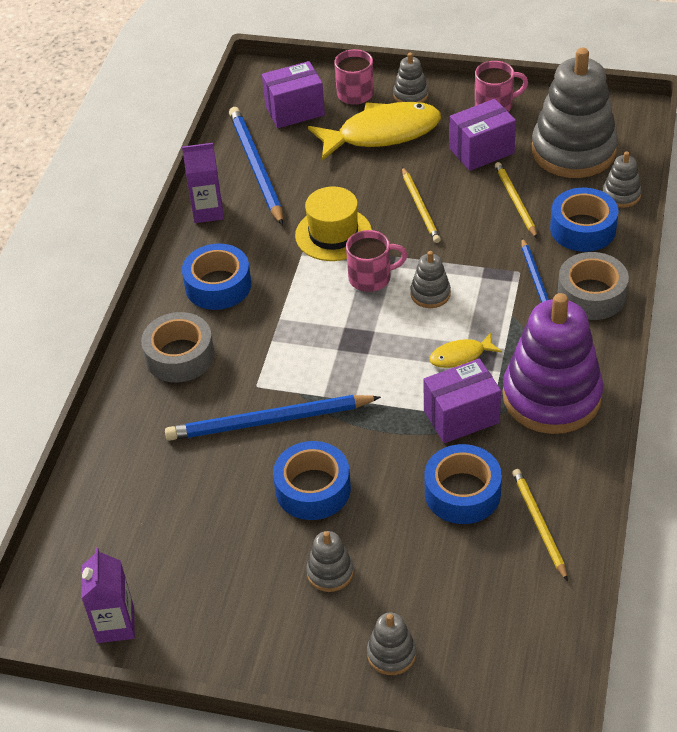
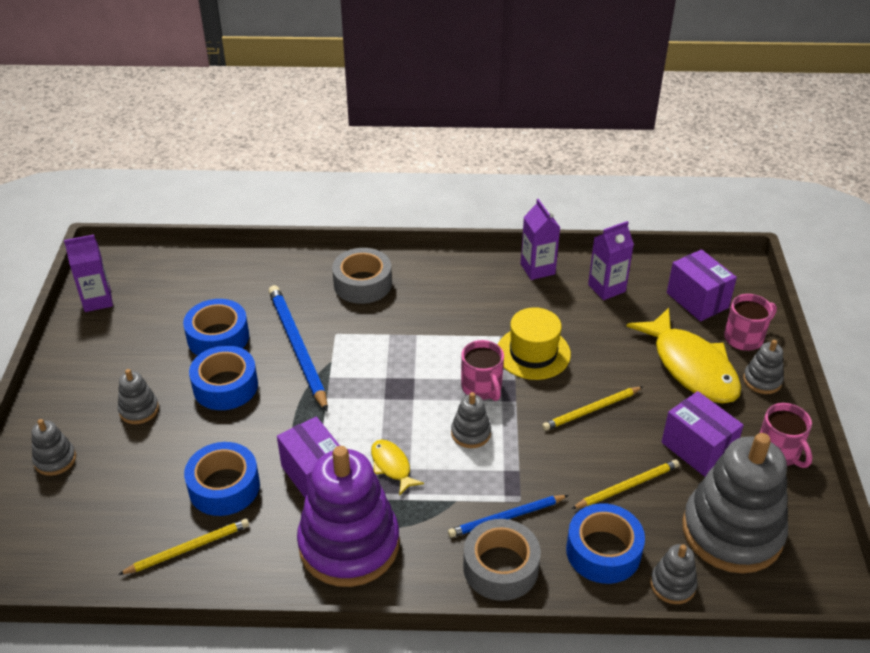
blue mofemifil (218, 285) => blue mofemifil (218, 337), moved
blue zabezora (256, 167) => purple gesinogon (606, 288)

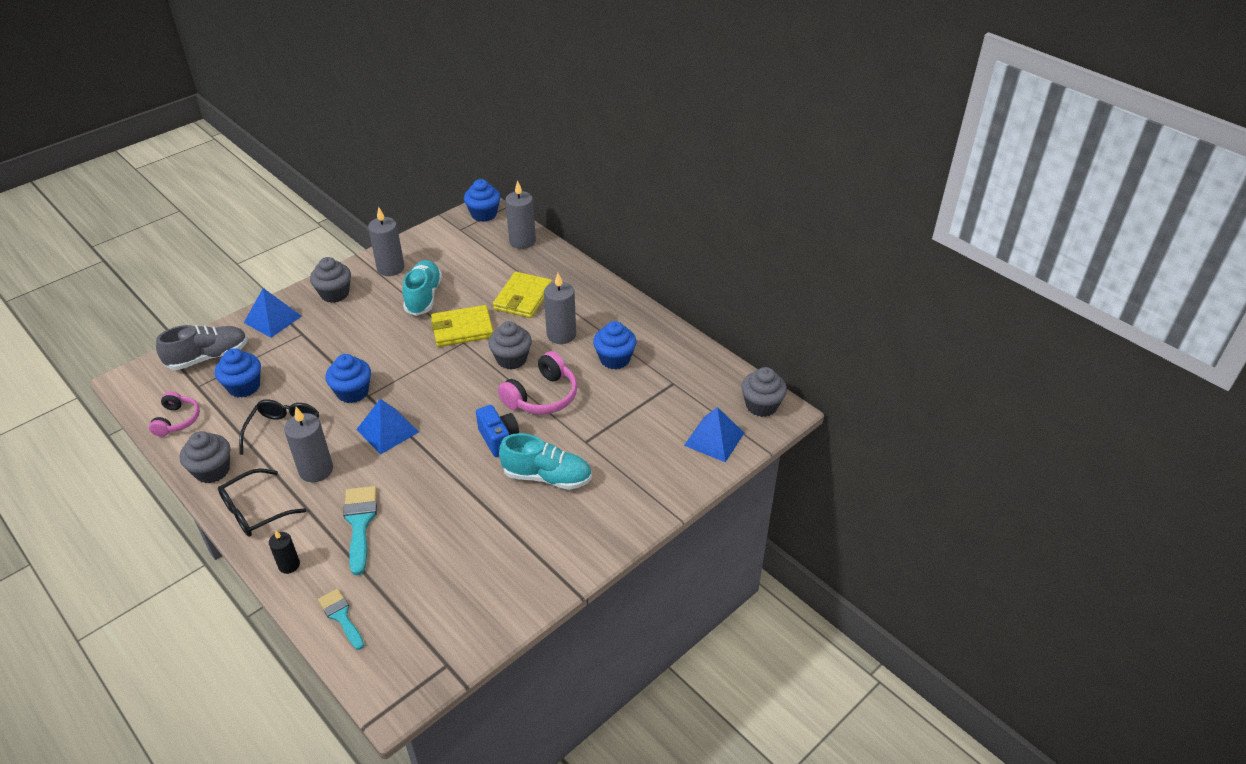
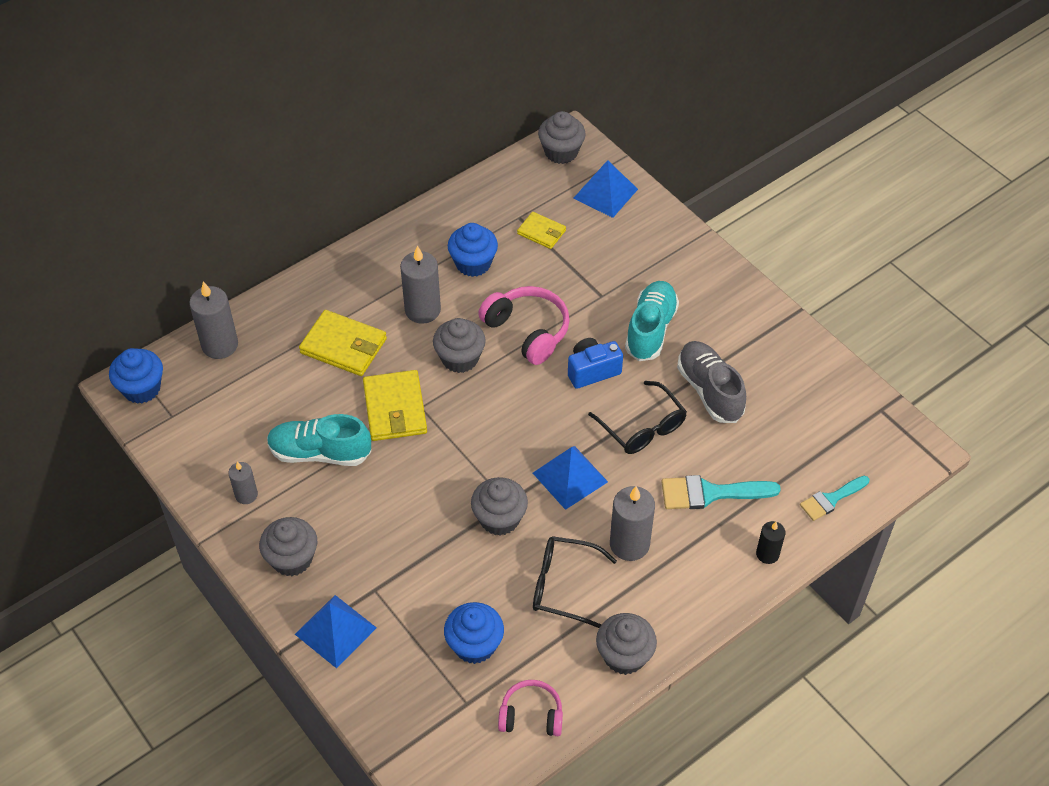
nothing => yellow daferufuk (541, 232)
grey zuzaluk (208, 357) => grey zuzaluk (709, 391), moved
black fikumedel (255, 511) => black fikumedel (642, 427), moved
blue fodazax (352, 392) => grey fodazax (499, 519)
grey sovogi (390, 268) => grey sovogi (246, 495), x0.58

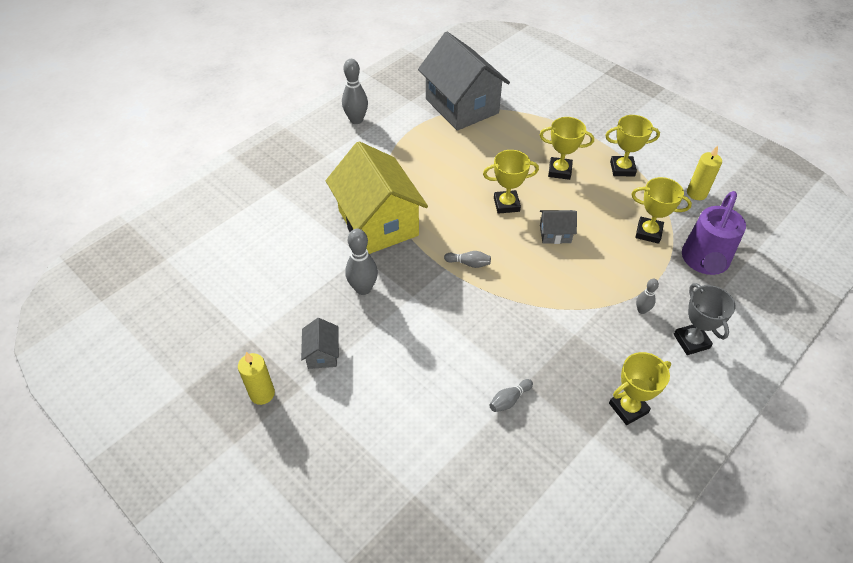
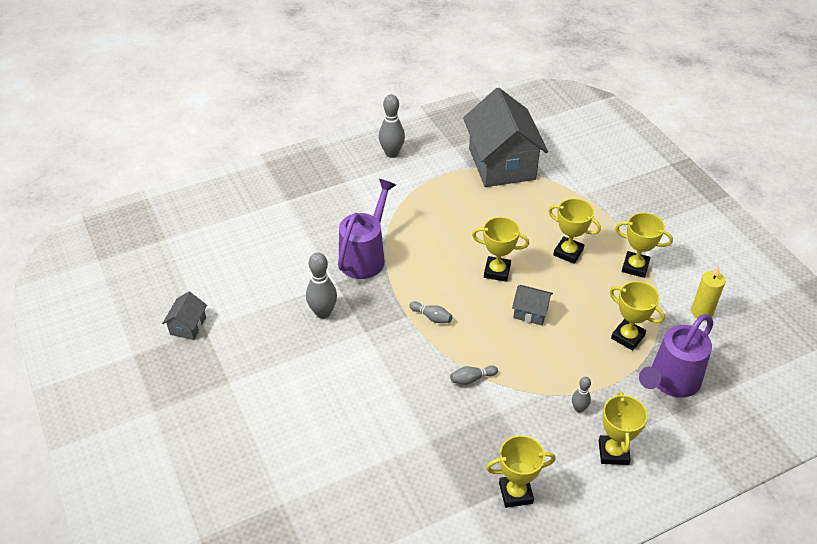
yellow sovogi (262, 394) => nothing
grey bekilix (322, 353) => grey bekilix (188, 326), moved
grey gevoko (509, 400) => grey gevoko (472, 379), moved
yellow bekilix (378, 223) => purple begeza (365, 256)
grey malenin (691, 341) => yellow malenin (613, 452)

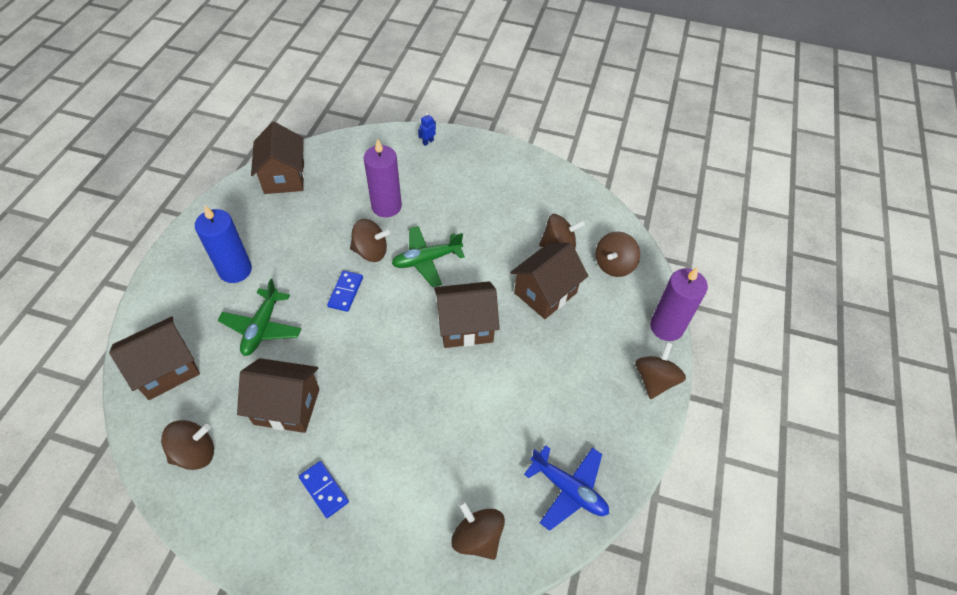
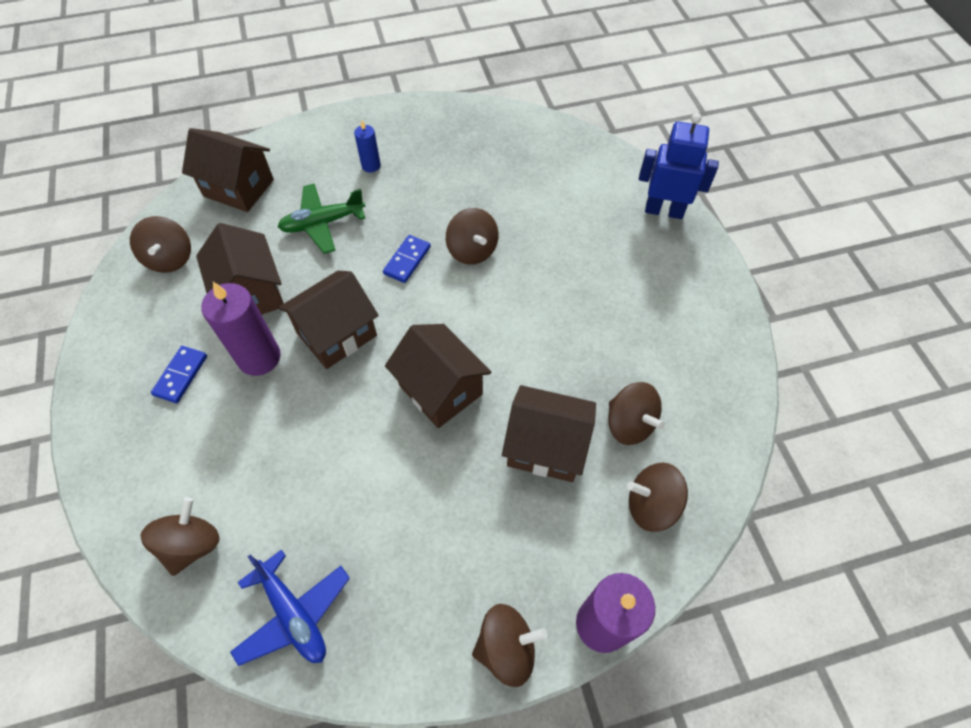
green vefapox (427, 260) => nothing
brown bekilix (284, 177) => brown bekilix (336, 334), moved
purple sovogi (386, 206) => purple sovogi (259, 357), moved
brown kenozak (195, 453) => brown kenozak (170, 258), 45 degrees clockwise
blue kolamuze (346, 292) => blue kolamuze (407, 260), 45 degrees counterclockwise
blue vefapox (568, 489) => blue vefapox (293, 614), 45 degrees counterclockwise
blue sovogi (235, 270) => blue sovogi (371, 166), x0.53
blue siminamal (428, 142) => blue siminamal (664, 210), x2.39

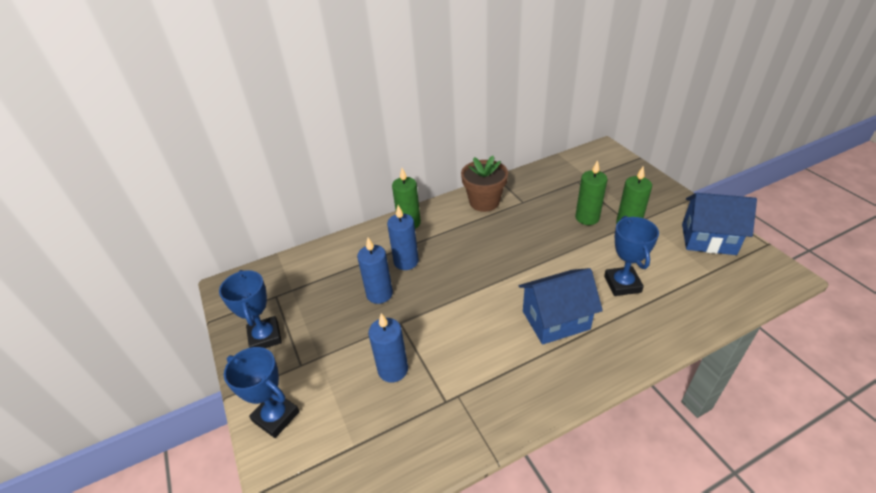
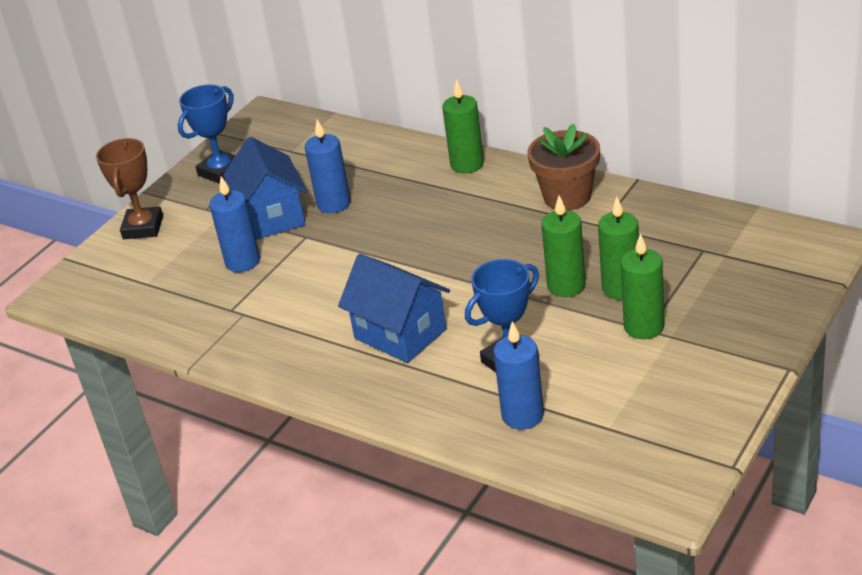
nothing => green sovogi (566, 286)
blue sovogi (406, 261) => blue sovogi (522, 415), moved
blue bekilix (708, 239) => blue bekilix (272, 216), moved
blue malenin (276, 416) => brown malenin (143, 227)

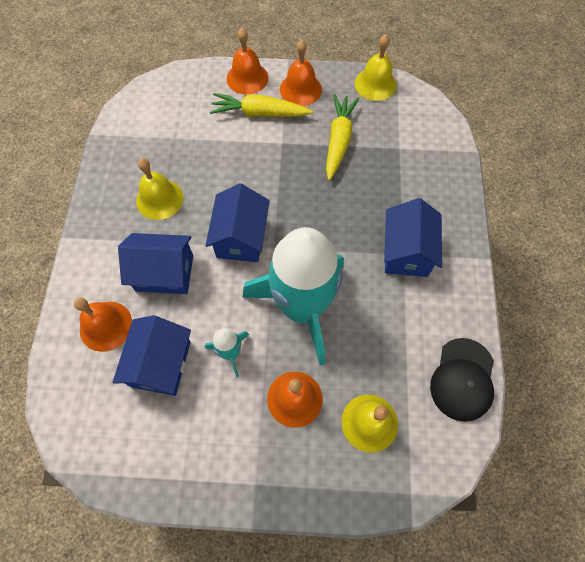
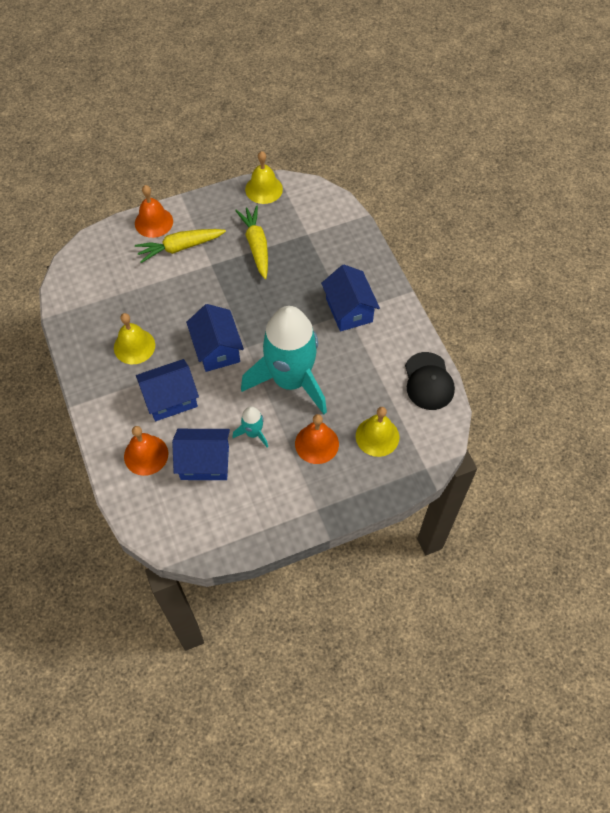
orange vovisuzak (300, 89) => nothing
blue bekilix (161, 364) => blue bekilix (204, 462), 75 degrees counterclockwise

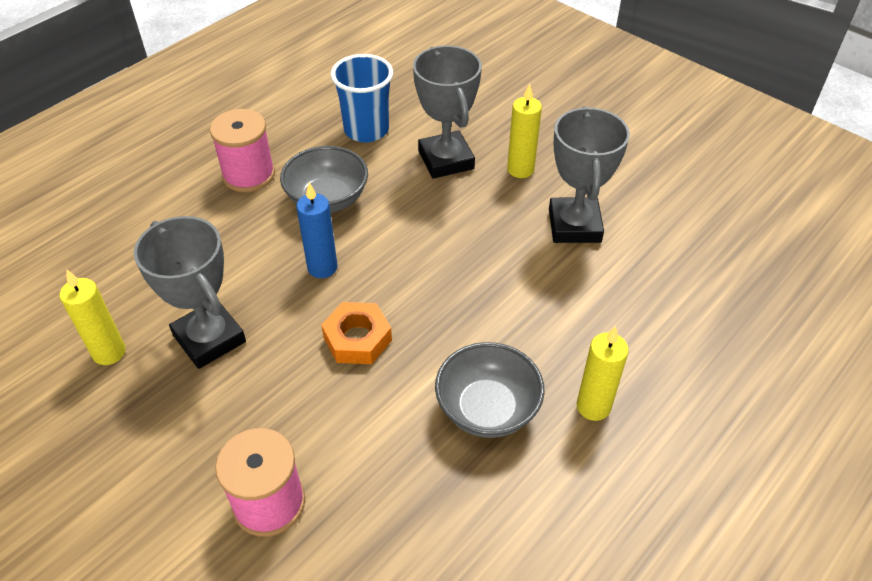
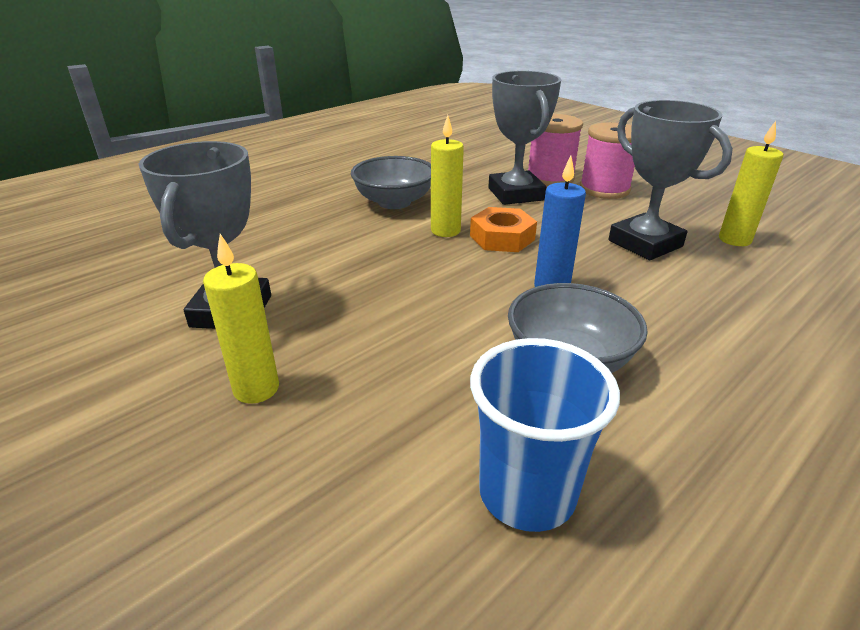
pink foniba (248, 175) => pink foniba (604, 189), moved
grey malenin (446, 160) => grey malenin (515, 194), moved
yellow sovogi (593, 406) => yellow sovogi (445, 231), moved

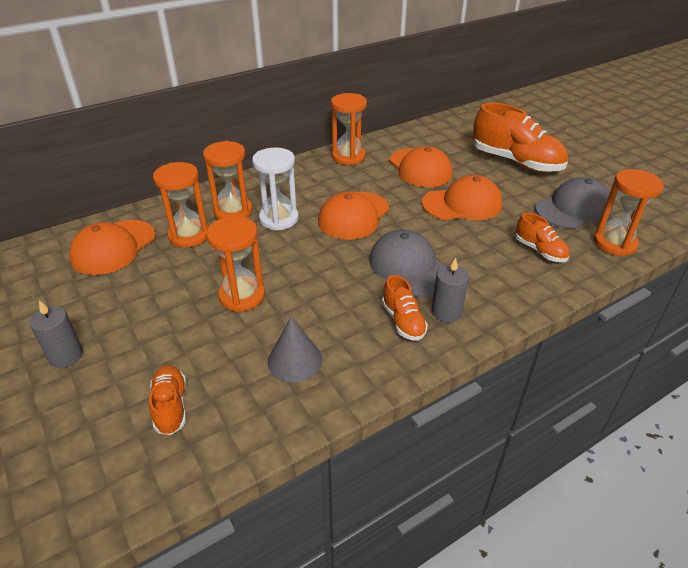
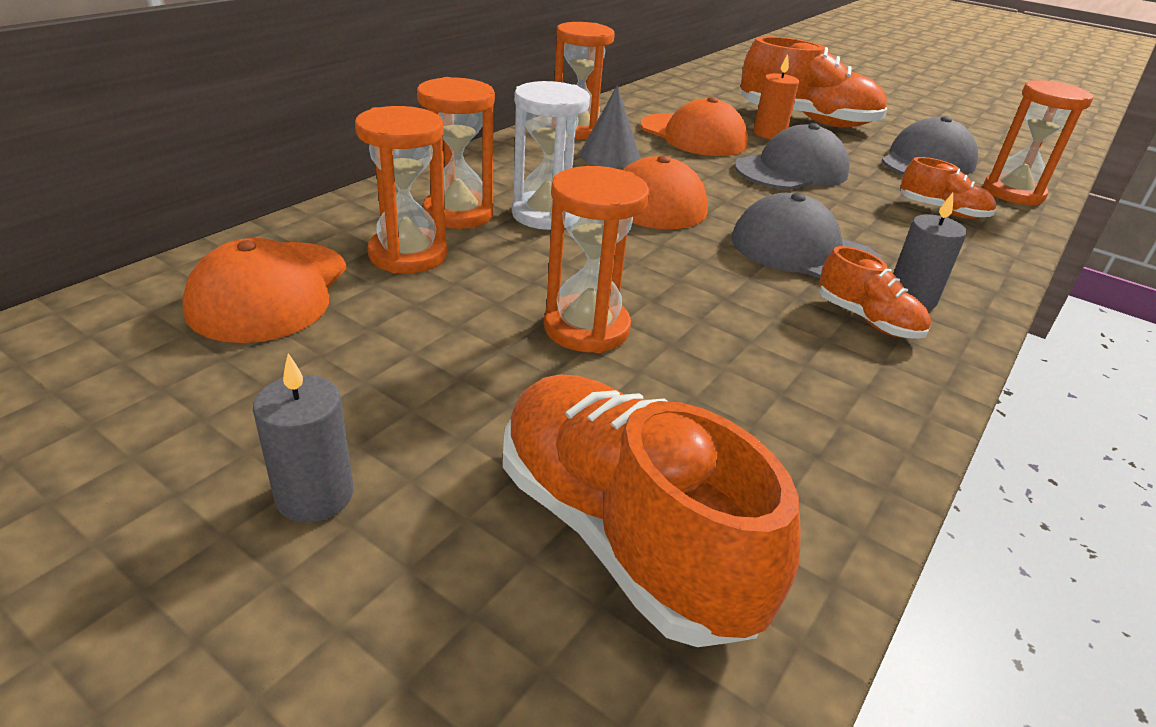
nothing => orange sovogi (769, 134)
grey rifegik (295, 360) => grey rifegik (610, 156), moved
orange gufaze (462, 204) => grey gufaze (792, 170)
orange zuzaluk (171, 406) => orange zuzaluk (622, 534), x1.98

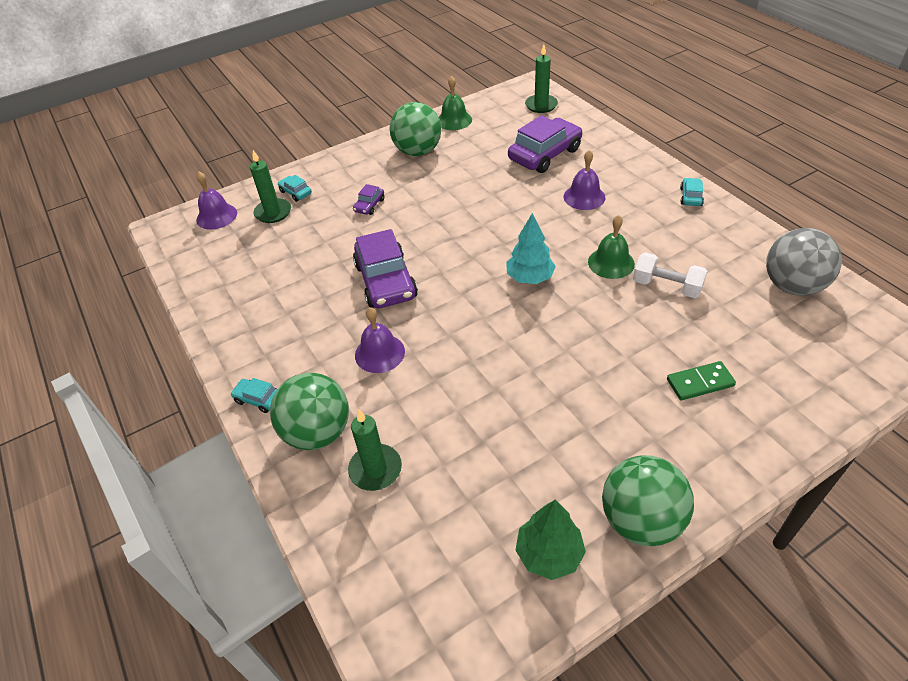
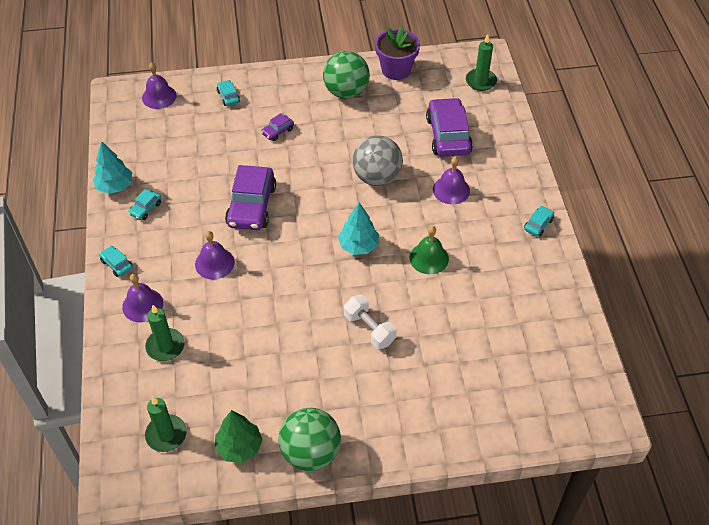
green kolamuze (700, 383) => nothing
nothing => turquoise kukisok (115, 186)
nothing => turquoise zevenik (145, 208)
green sovogi (273, 212) => green sovogi (166, 434), moved
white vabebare (666, 286) => white vabebare (369, 329), moved
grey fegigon (792, 286) => grey fegigon (377, 177), moved
green fegigon (318, 432) => purple vovisuzak (142, 305)
green vovisuzak (454, 120) => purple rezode (396, 70)
purple zevenik (544, 154) => purple zevenik (448, 135), 75 degrees counterclockwise

